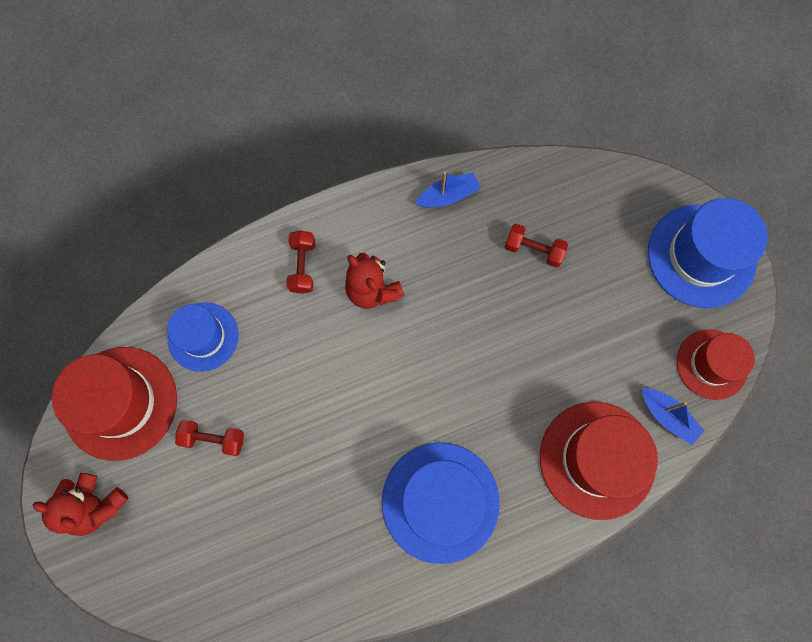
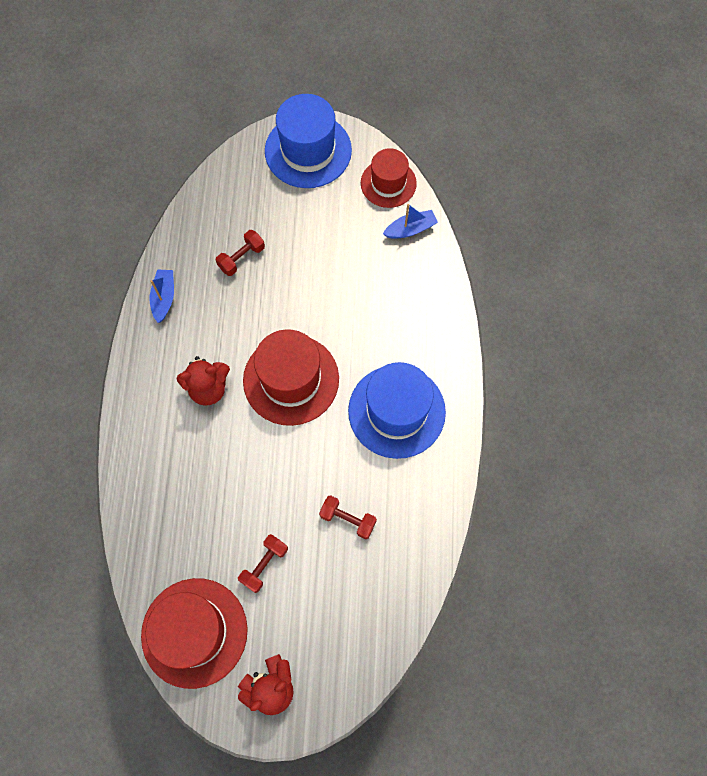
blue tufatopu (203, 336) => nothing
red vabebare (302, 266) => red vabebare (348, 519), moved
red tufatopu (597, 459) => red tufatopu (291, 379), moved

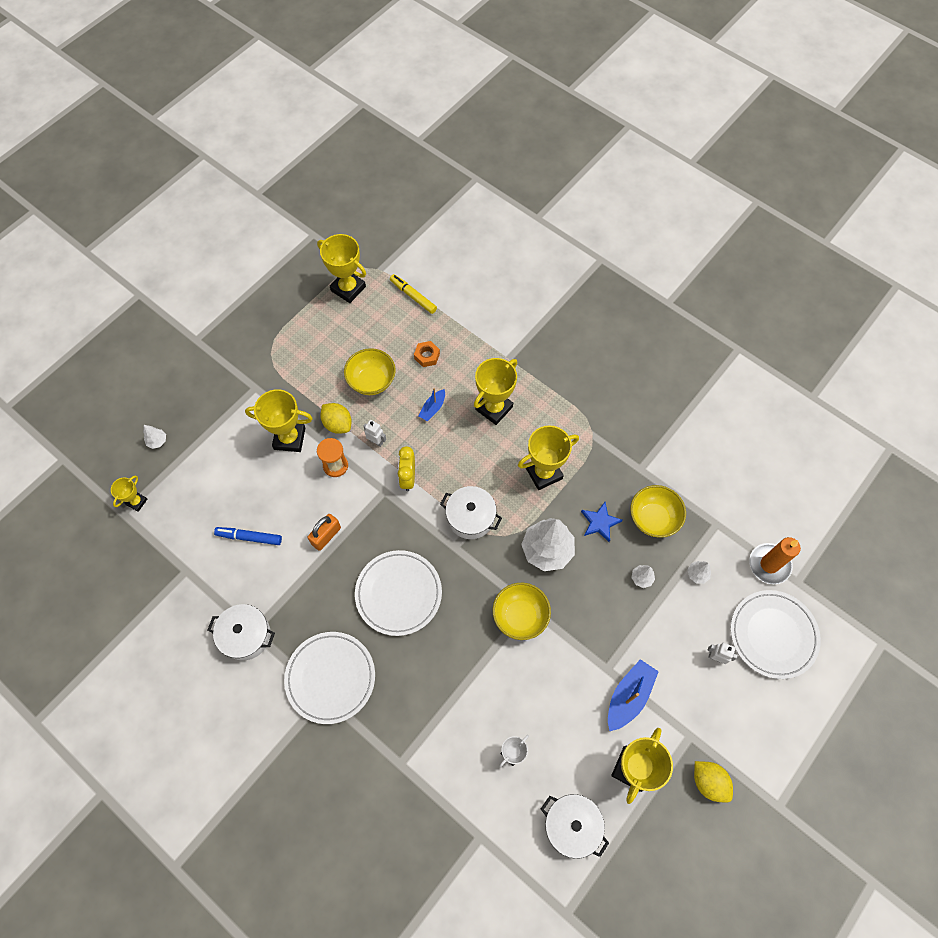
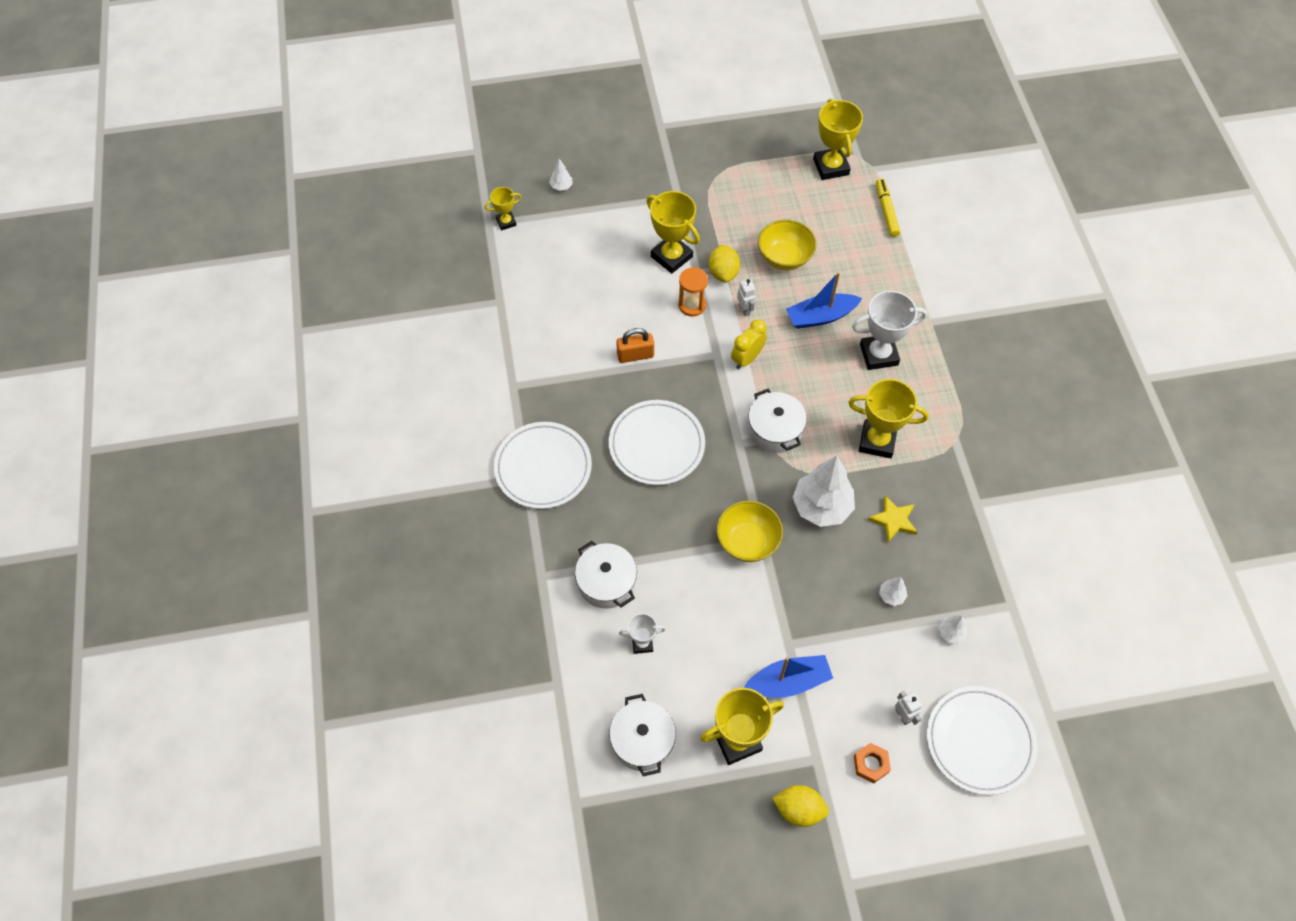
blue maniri (249, 537) => nothing
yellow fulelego (653, 518) => nothing
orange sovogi (769, 564) => nothing
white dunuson (246, 635) => white dunuson (606, 582), moved
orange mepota (427, 356) => orange mepota (871, 764), moved
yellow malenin (494, 408) => white malenin (878, 355)
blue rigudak (600, 522) => yellow rigudak (893, 520)
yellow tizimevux (708, 782) => yellow tizimevux (799, 809), 75 degrees counterclockwise
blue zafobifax (433, 408) => blue zafobifax (821, 316), x1.70

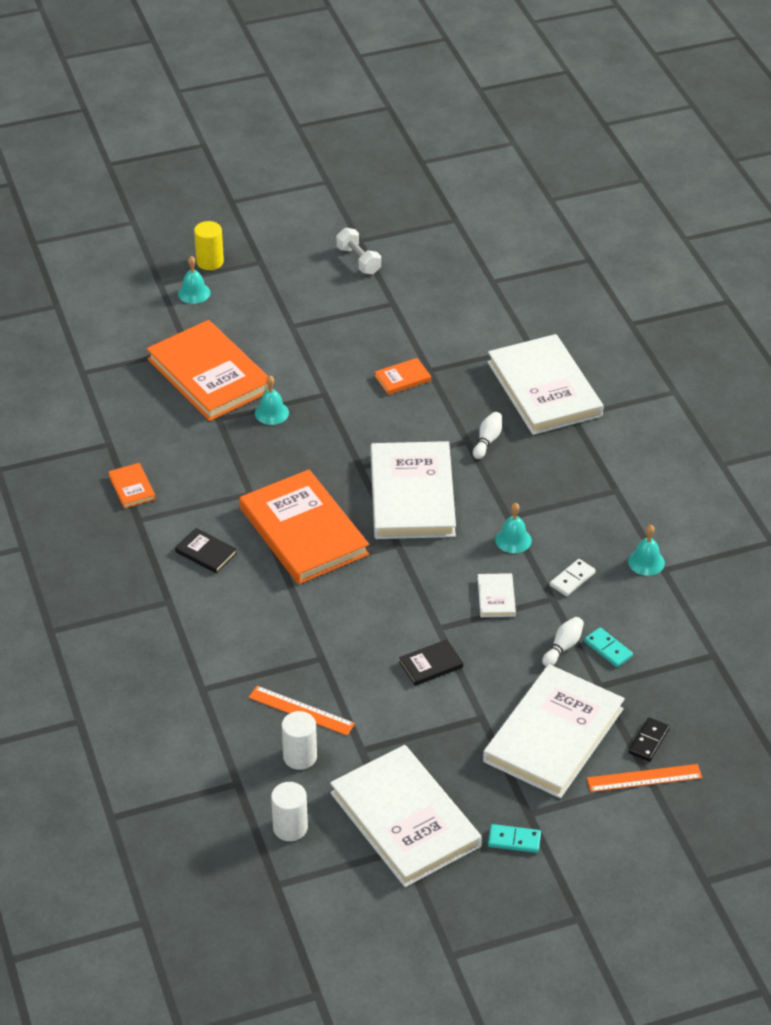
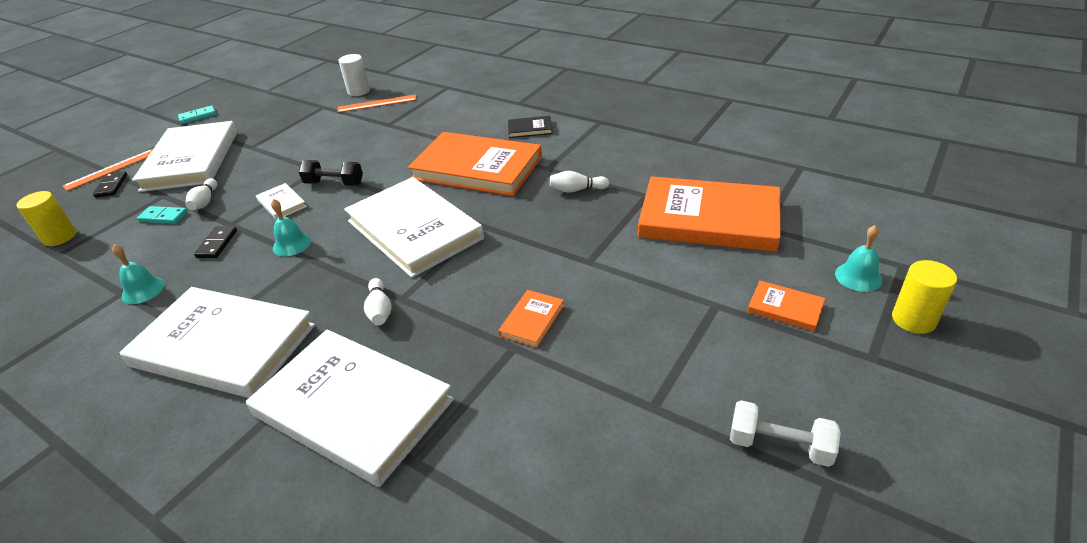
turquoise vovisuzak (271, 413) => nothing
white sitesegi (290, 827) => nothing
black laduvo (431, 664) => nothing
nothing => yellow sitesegi (60, 237)
nothing => black vabebare (334, 183)
nothing => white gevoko (577, 190)
orange laduvo (132, 487) => orange laduvo (785, 308), moved
white laduvo (404, 820) => white laduvo (224, 345), moved
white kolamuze (572, 579) => black kolamuze (217, 244)

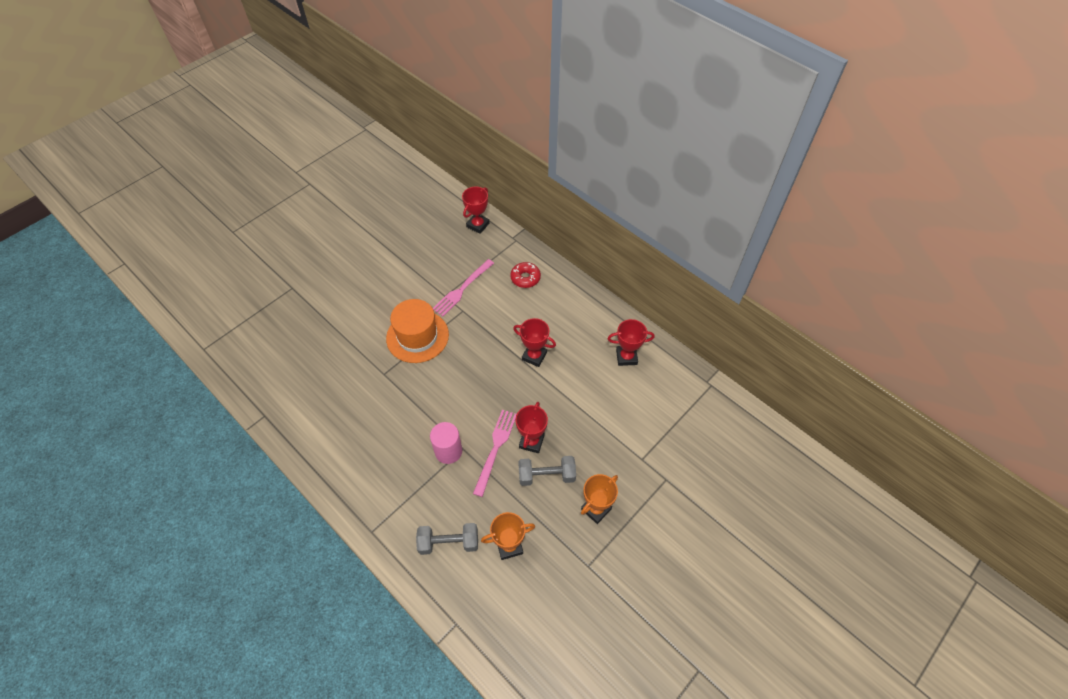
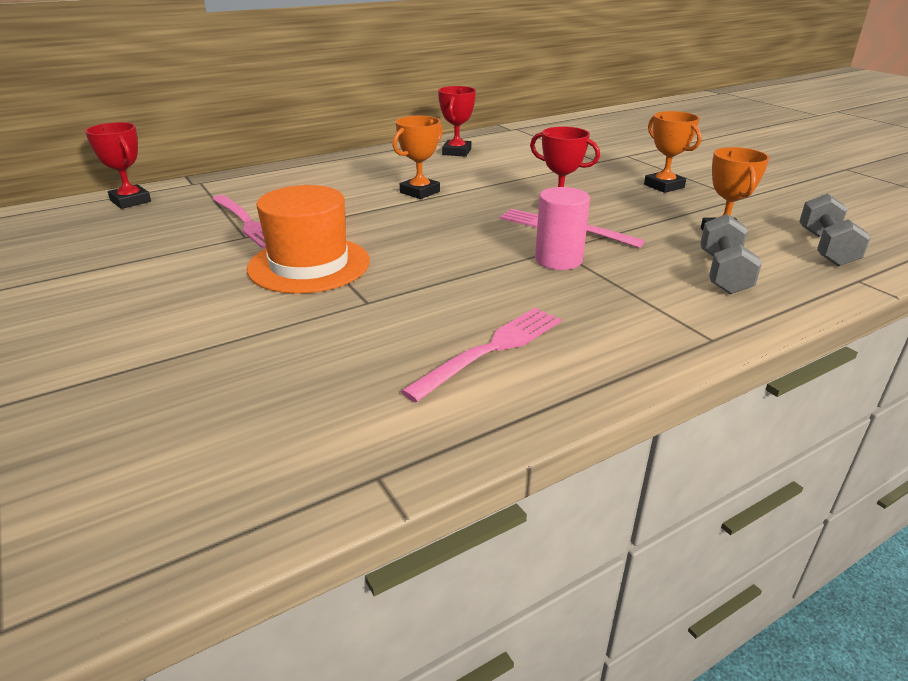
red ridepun (525, 278) => nothing
nothing => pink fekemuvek (492, 349)
grey vabebare (546, 475) => grey vabebare (826, 248), moved
red malenin (534, 356) => orange malenin (420, 192)

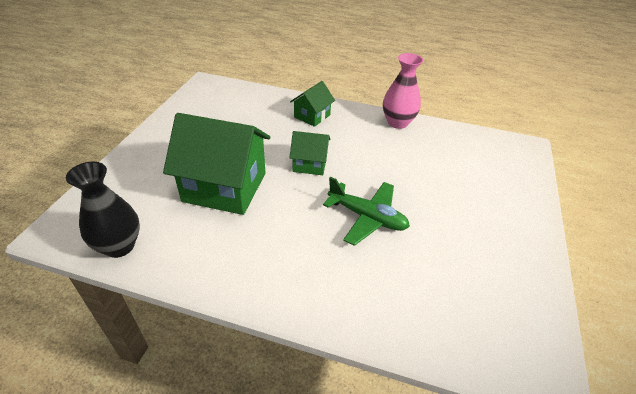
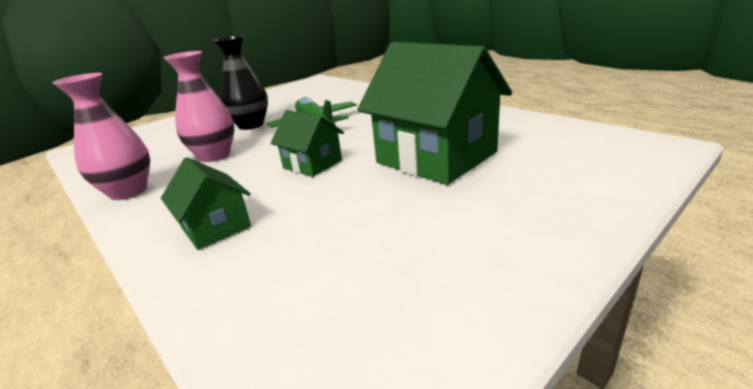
nothing => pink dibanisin (214, 156)
black dibanisin (119, 246) => black dibanisin (251, 125), moved
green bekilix (312, 116) => green bekilix (216, 227), 75 degrees clockwise

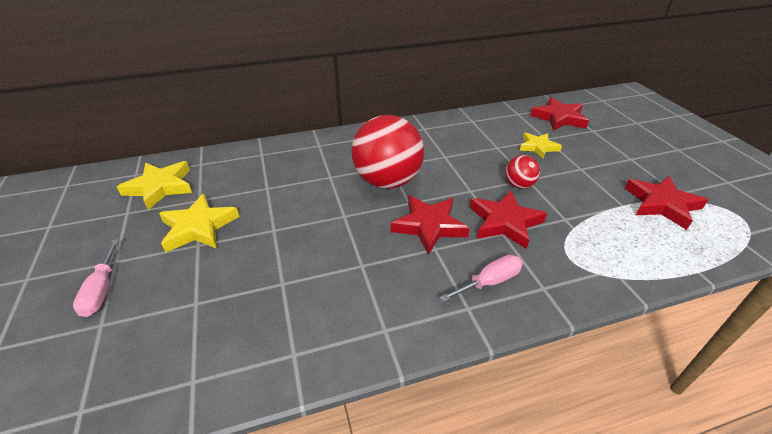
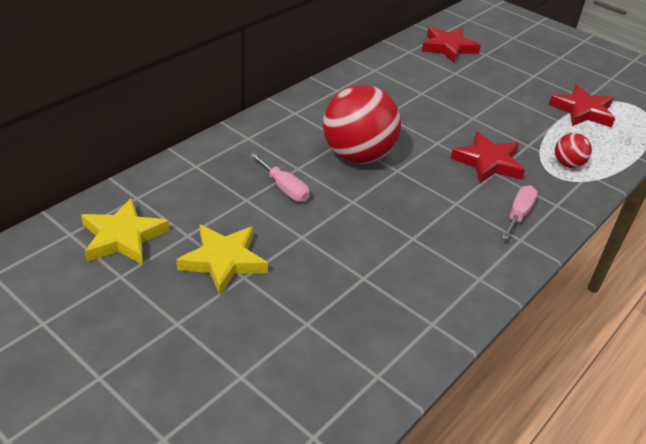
red rigudak (429, 226) => nothing
yellow rigudak (538, 147) => nothing
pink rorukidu (101, 290) => pink rorukidu (284, 188), moved
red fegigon (518, 185) => red fegigon (567, 164), moved

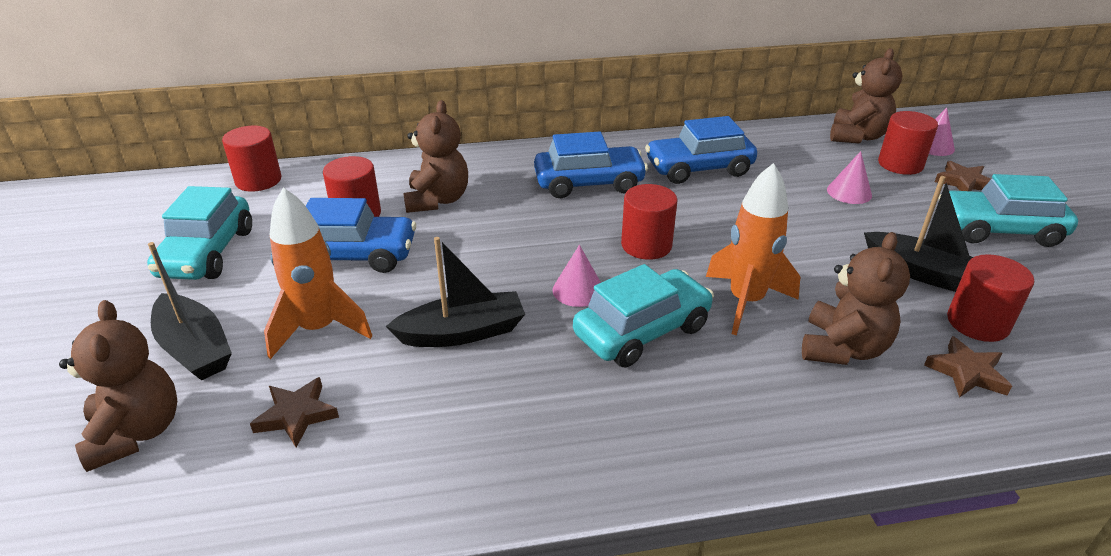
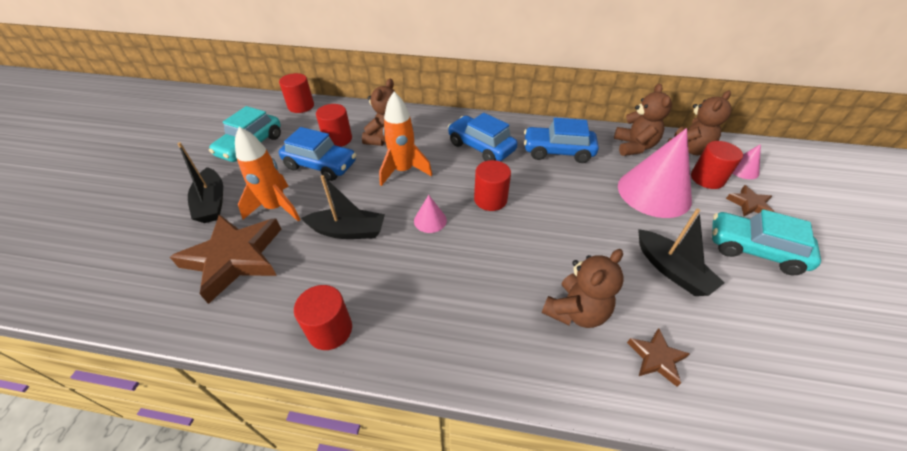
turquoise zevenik (642, 331) => nothing
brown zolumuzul (136, 432) => brown zolumuzul (634, 146), moved
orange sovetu (746, 302) => orange sovetu (403, 171), moved
red sitesegi (977, 323) => red sitesegi (330, 330), moved
blue zevenik (589, 183) => blue zevenik (481, 147), 150 degrees counterclockwise
brown rigudak (296, 415) => brown rigudak (235, 258), x2.14
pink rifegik (849, 192) => pink rifegik (654, 192), x2.28

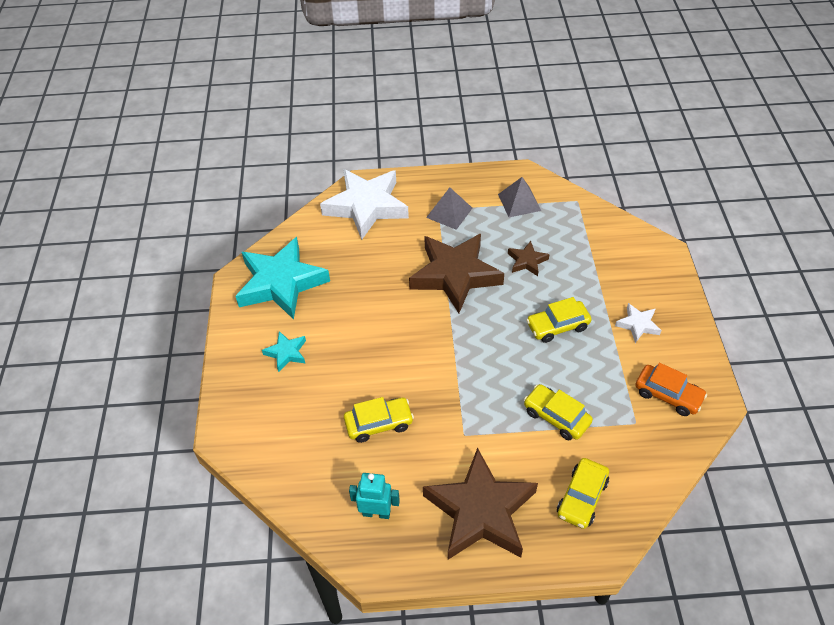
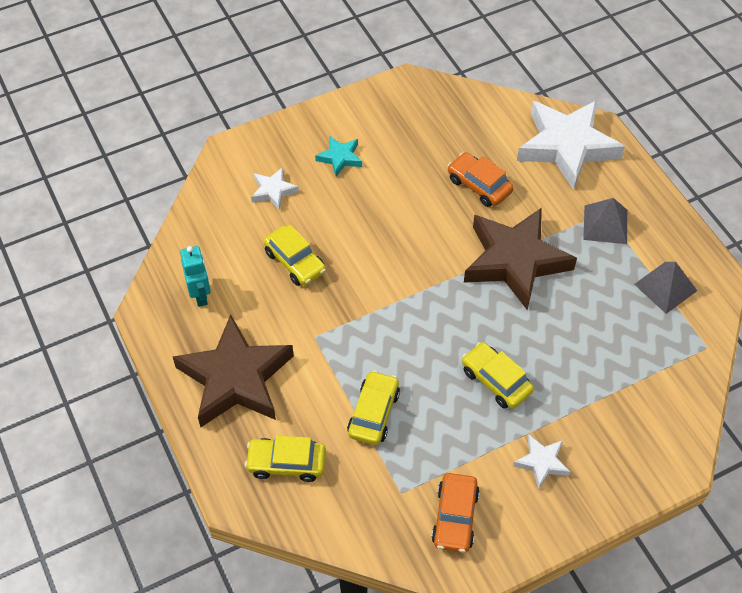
turquoise rigudak (281, 283) => nothing
brown rigudak (527, 261) => nothing
nothing => white rigudak (273, 191)
nothing => orange zevenik (479, 185)

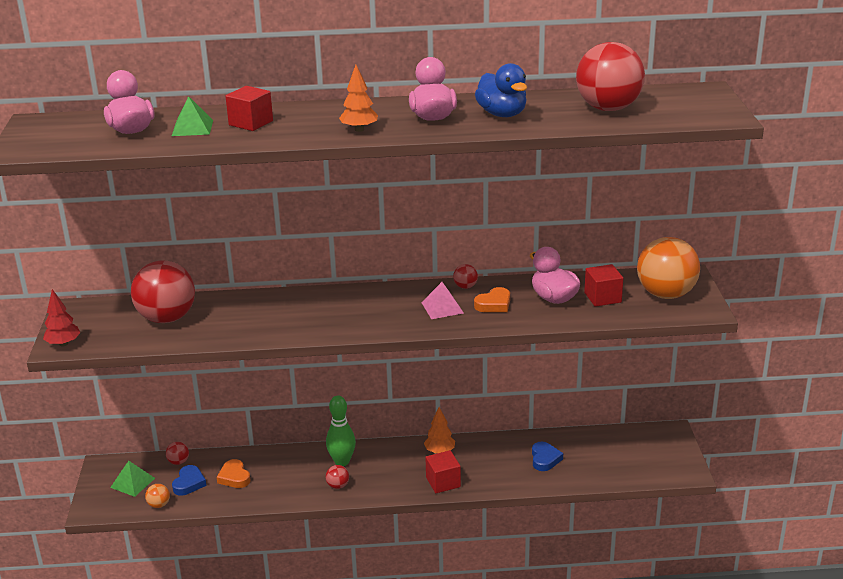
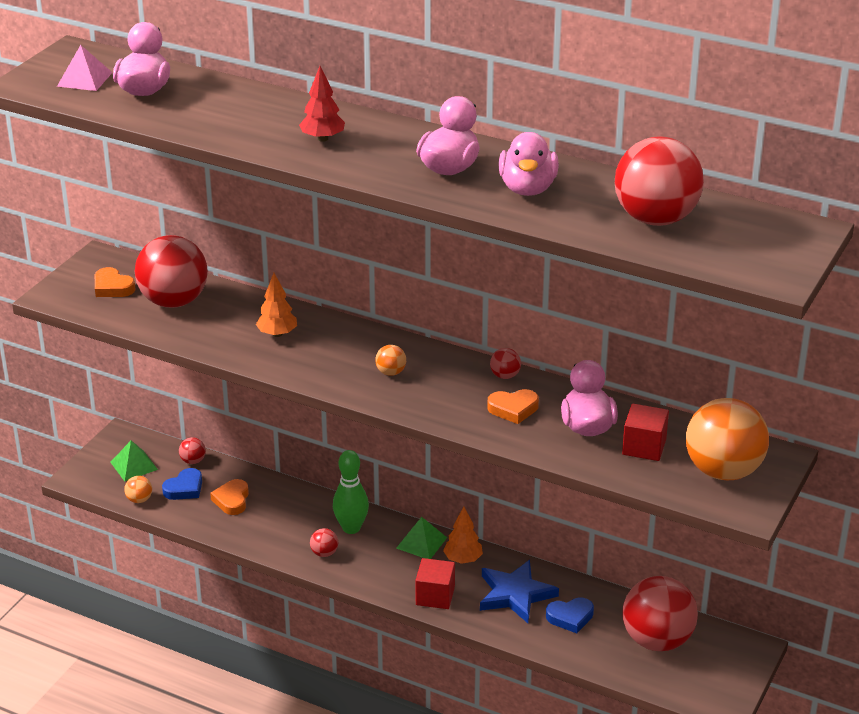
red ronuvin (251, 123) => nothing
nothing => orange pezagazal (112, 287)
nothing => orange fegigon (391, 372)
nothing => blue rigudak (515, 594)
nothing => red fegigon (657, 640)
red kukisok (63, 344) => red kukisok (322, 139), moved
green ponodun (192, 128) => green ponodun (421, 543), moved
orange kukisok (359, 130) => orange kukisok (277, 334), moved
pink ponodun (442, 307) => pink ponodun (84, 79), moved
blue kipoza (502, 114) => pink kipoza (527, 188)
blue pezagazal (545, 459) => blue pezagazal (570, 617), 45 degrees clockwise

